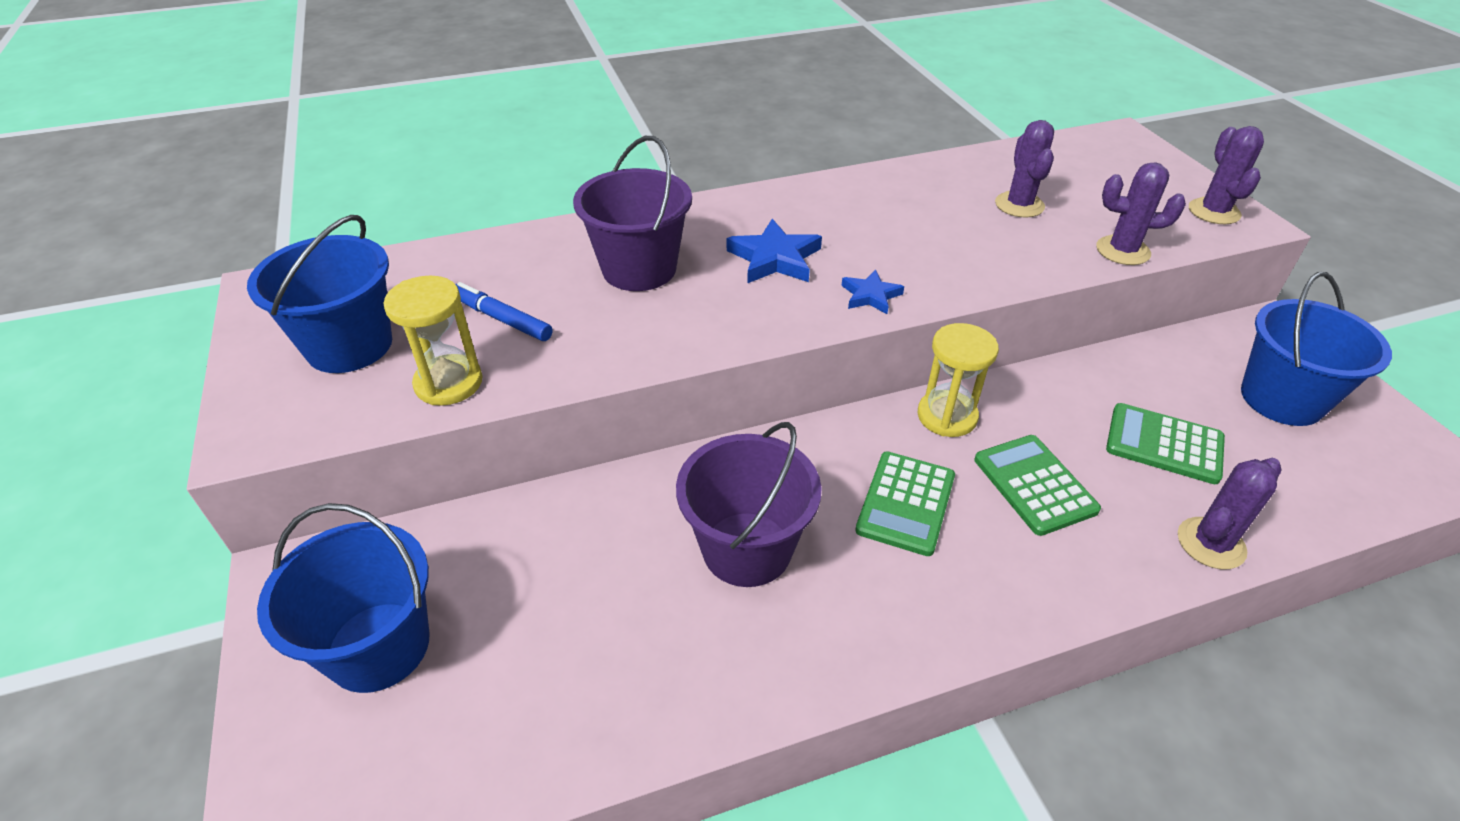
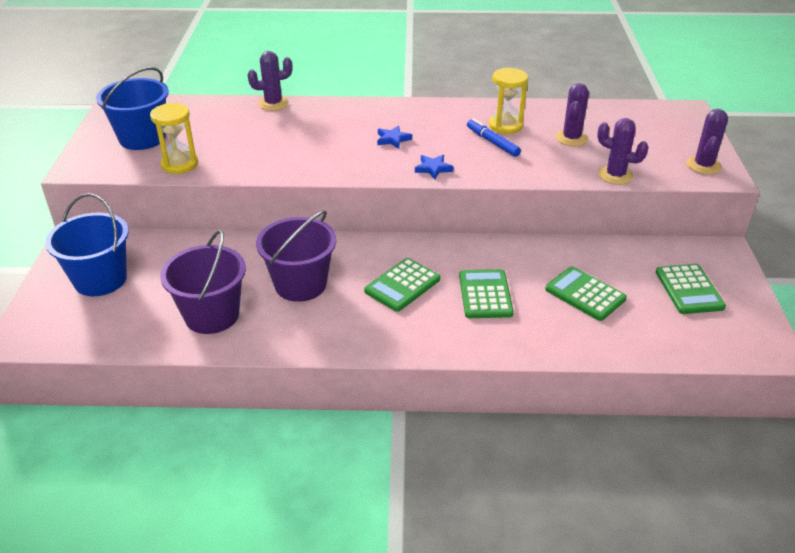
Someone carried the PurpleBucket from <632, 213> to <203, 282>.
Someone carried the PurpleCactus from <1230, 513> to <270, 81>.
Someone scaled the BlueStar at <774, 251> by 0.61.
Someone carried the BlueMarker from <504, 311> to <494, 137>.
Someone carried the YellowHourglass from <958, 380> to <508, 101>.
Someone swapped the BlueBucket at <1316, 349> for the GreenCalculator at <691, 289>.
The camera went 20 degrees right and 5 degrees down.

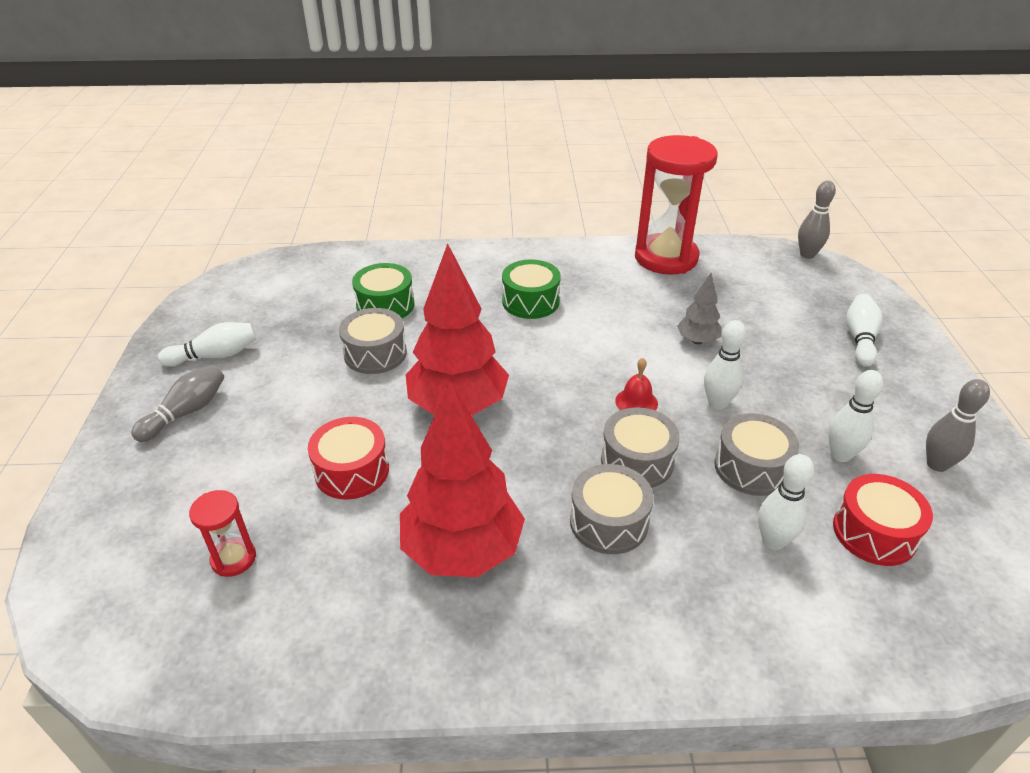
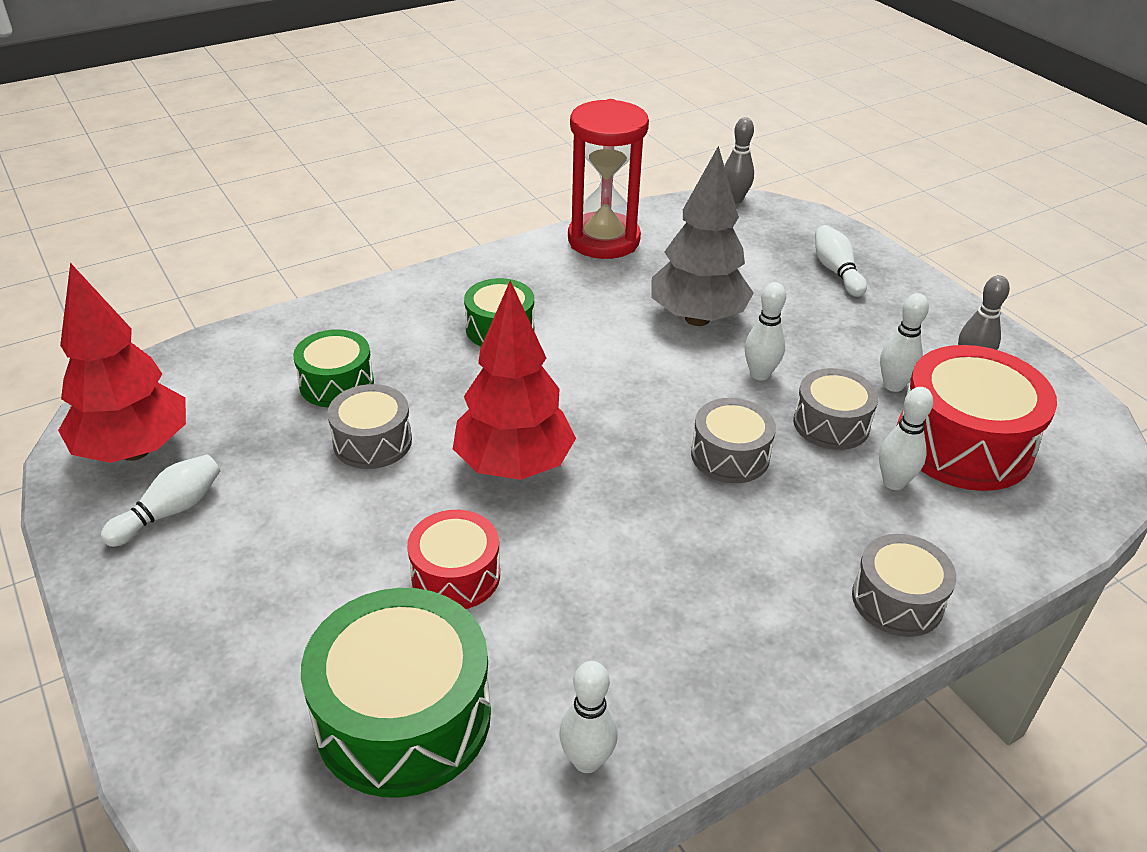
Someone carried the RedTree from <462, 479> to <122, 363>.
Someone swapped the RedHourglass at <222, 533> for the GreenDrum at <396, 693>.
Someone put down the WhiteBowlingPin at <588, 717>.
Someone scaled the GreyTree at <699, 308> by 2.09.
Someone carried the GreyDrum from <612, 509> to <904, 585>.
Someone scaled the RedDrum at <883, 520> by 1.73.
Someone took away the GreyBowlingPin at <178, 403>.
Someone took away the RedBell at <636, 384>.
The camera went 30 degrees left and 0 degrees up.

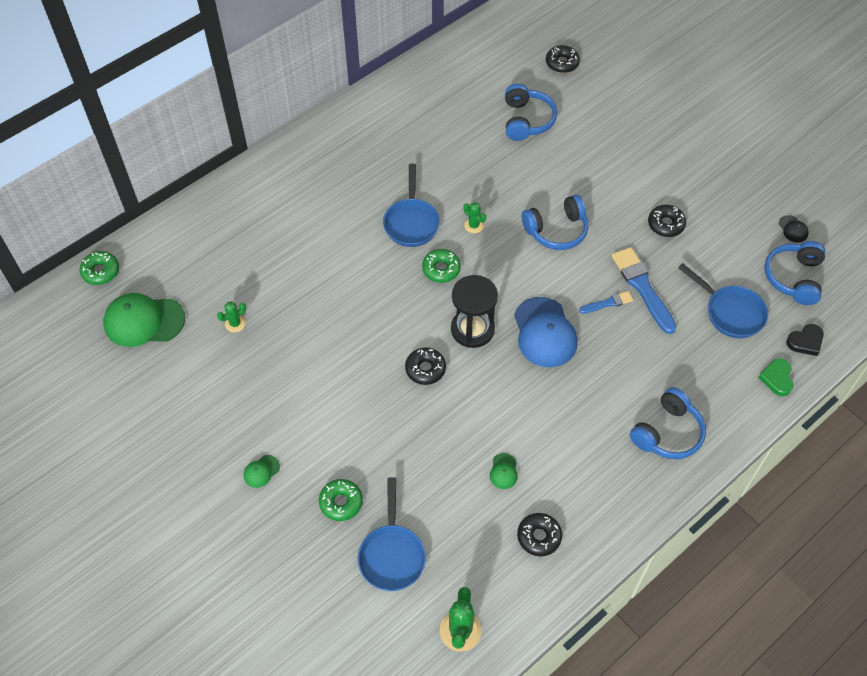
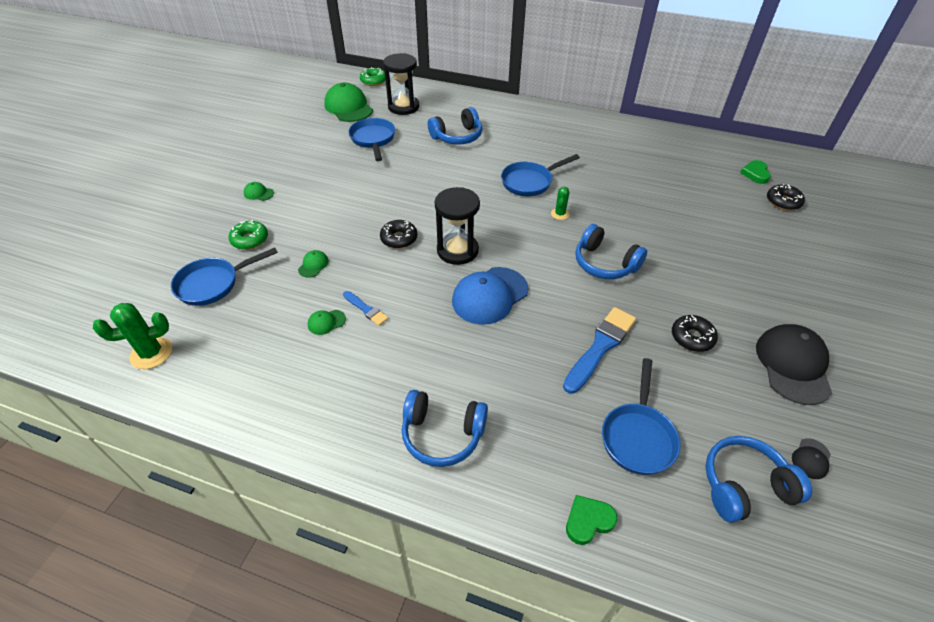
Someone put down the GreenCap at <313, 264>.
Someone carried the BlueBrush from <606, 302> to <365, 308>.
Someone swapped the GreenCactus at <231, 316> for the BluePan at <371, 139>.
Someone put down the BlackHourglass at <401, 84>.
Someone carried the BlueHeadphones from <531, 112> to <455, 126>.
Someone put down the GreenHeart at <755, 172>.
Someone put down the BlackCap at <794, 364>.
Someone took away the GreenDonut at <441, 266>.
Someone took away the BlackDonut at <539, 534>.
Someone took away the BlackHeart at <805, 340>.
The camera went 60 degrees right and 10 degrees down.

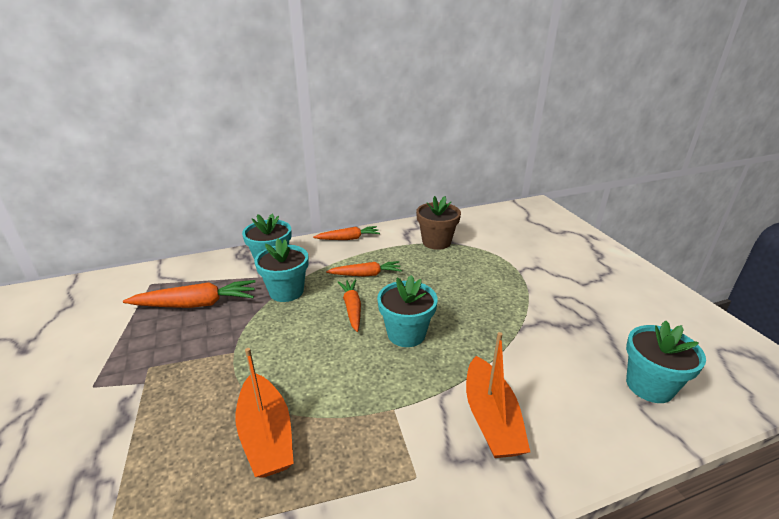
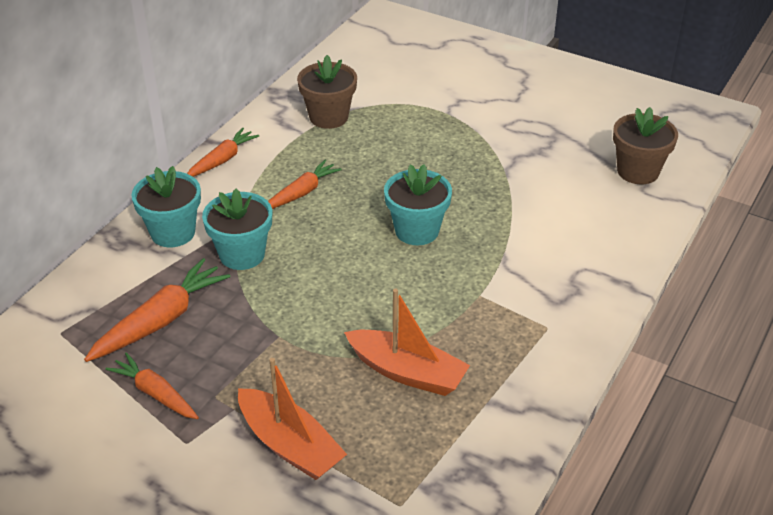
Someone carried the OrangeCarrot from <349, 305> to <152, 385>.
Someone carried the OrangeBoat from <498, 395> to <292, 419>.
Someone repainted the TurquoiseFlowerPot at <666, 362>, which became the BrownFlowerPot at <645, 145>.
The camera went 40 degrees left and 10 degrees up.

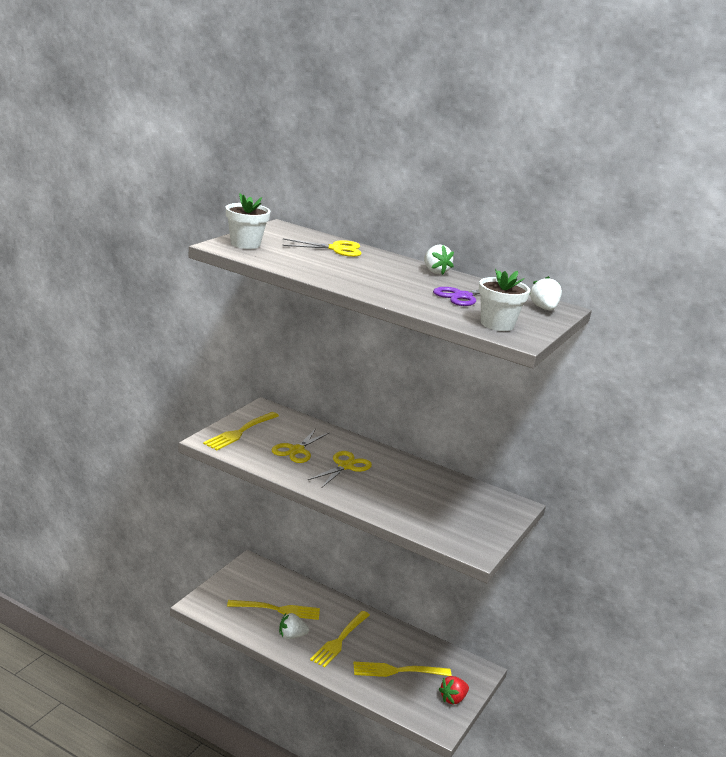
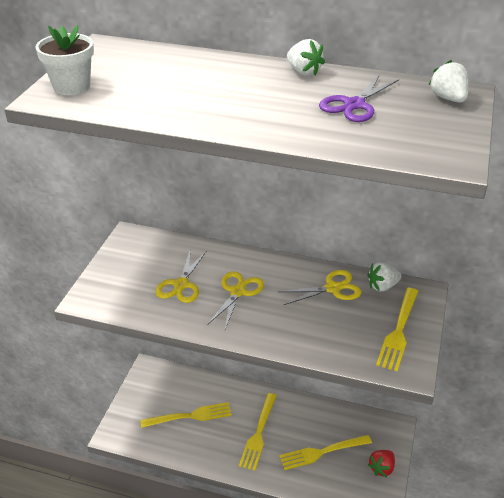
Someone carried the YellowScissors from <321, 248> to <320, 287>.
Someone carried the WhiteStrawberry from <294, 626> to <384, 277>.
Someone carried the YellowFork from <241, 431> to <397, 329>.
Someone took away the WhiteFlowerPot at <504, 300>.
The camera went 10 degrees left and 15 degrees up.

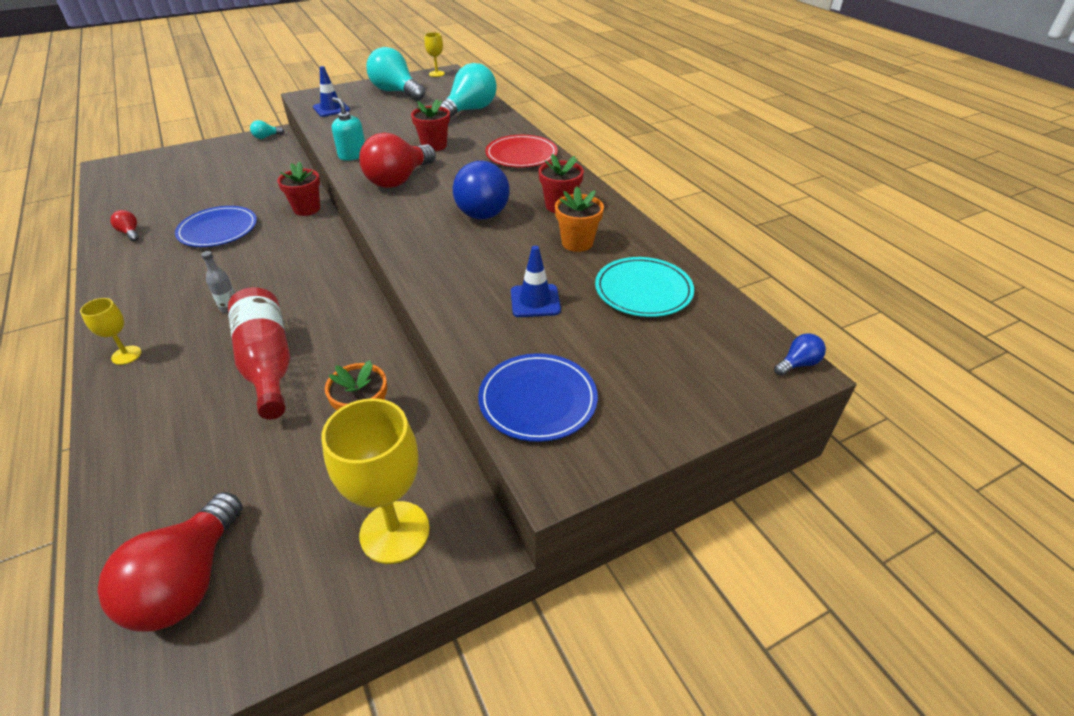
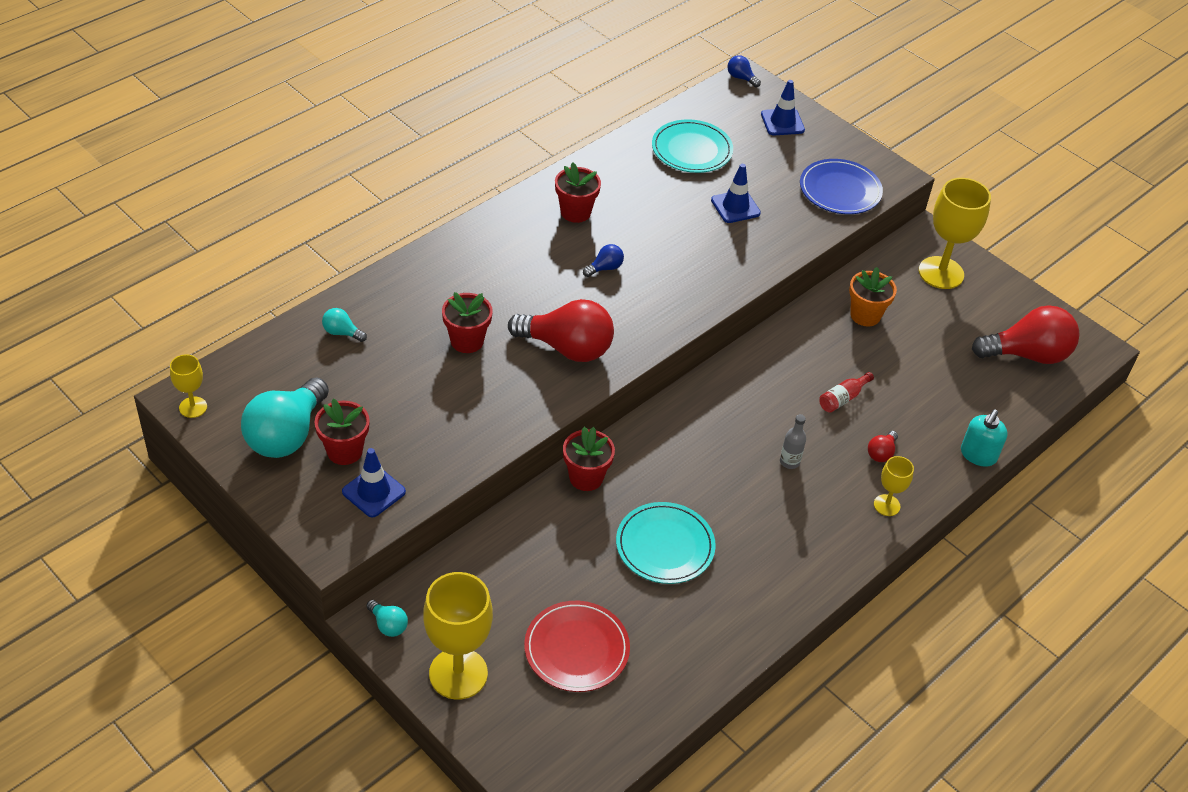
Someone put down the RedFlowerPot at <342, 432>.
Someone scaled the TurquoiseLightBulb at <468, 90> by 0.44.
Someone put down the YellowGoblet at <458, 636>.
Someone carried the RedPlate from <521, 151> to <577, 646>.
Someone scaled the BlueLightBulb at <481, 190> by 0.44.
Someone repainted the BluePlate at <216, 226>, which became the TurquoisePlate at <666, 543>.
Someone put down the BlueTrafficCone at <783, 107>.
Someone scaled the RedBottle at <259, 353> by 0.44.
Someone carried the RedLightBulb from <125, 225> to <883, 446>.
Someone carried the TurquoiseSoapDispenser from <348, 129> to <984, 438>.
Someone took away the OrangeFlowerPot at <579, 219>.
The camera went 110 degrees left and 5 degrees up.

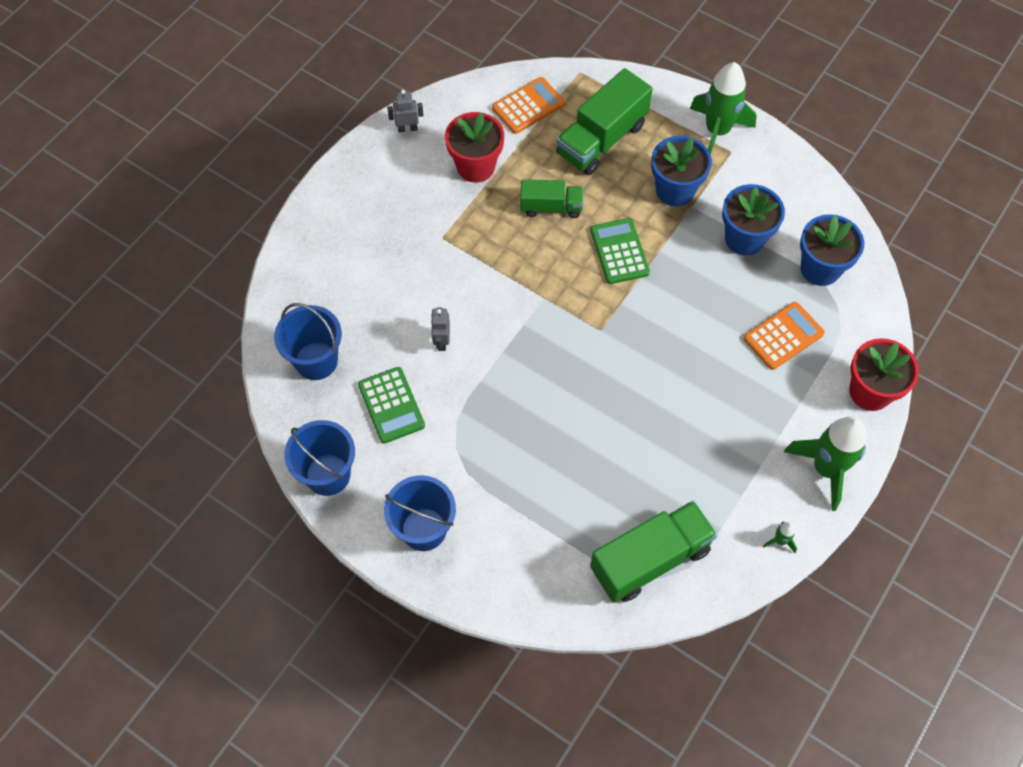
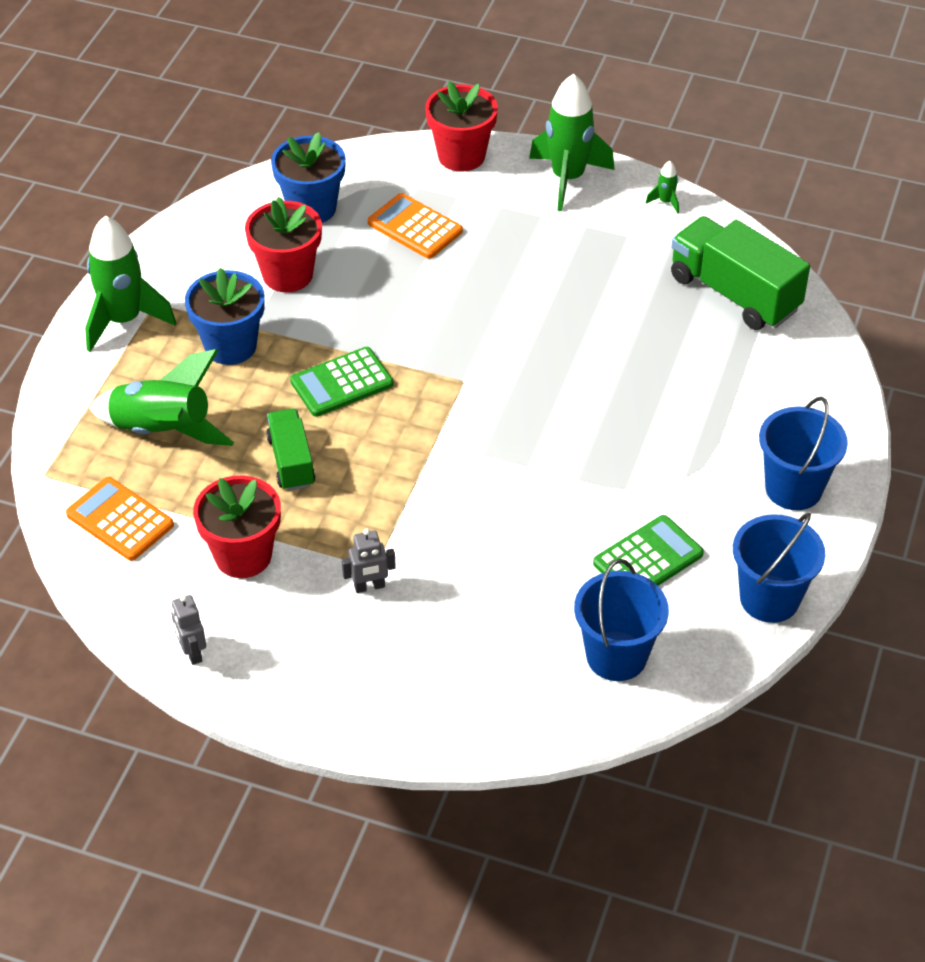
Someone swapped the GreenTruck at <604, 121> for the GreenRocket at <161, 397>.
Someone repainted the BlueFlowerPot at <753, 219>, which became the RedFlowerPot at <283, 244>.
Someone carried the GreyRobot from <440, 329> to <369, 560>.
The camera went 105 degrees left and 15 degrees down.

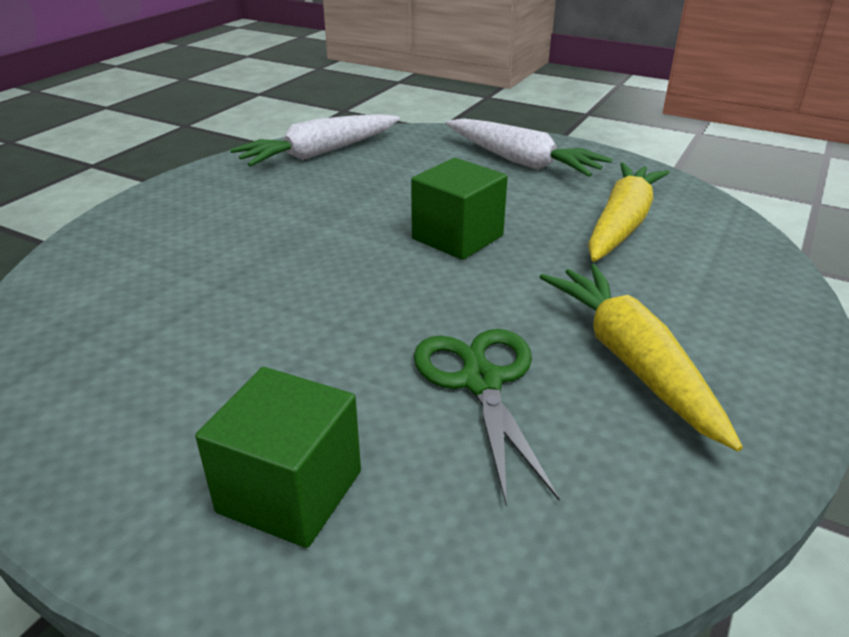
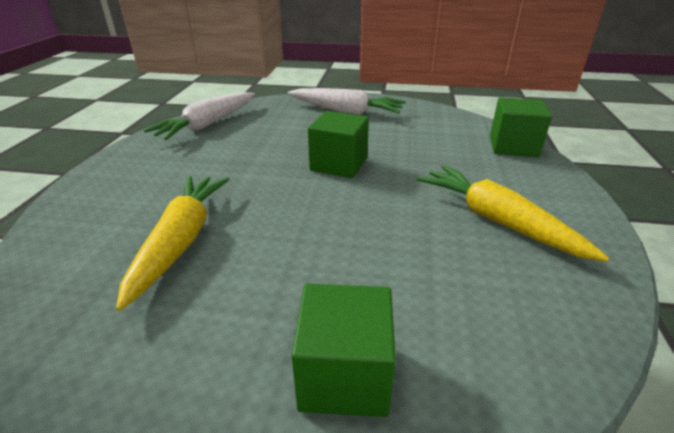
Someone carried the YellowCarrot from <629, 212> to <173, 243>.
Someone put down the GreenCube at <521, 127>.
Someone took away the GreenScissors at <487, 418>.
The camera went 20 degrees left and 0 degrees up.

